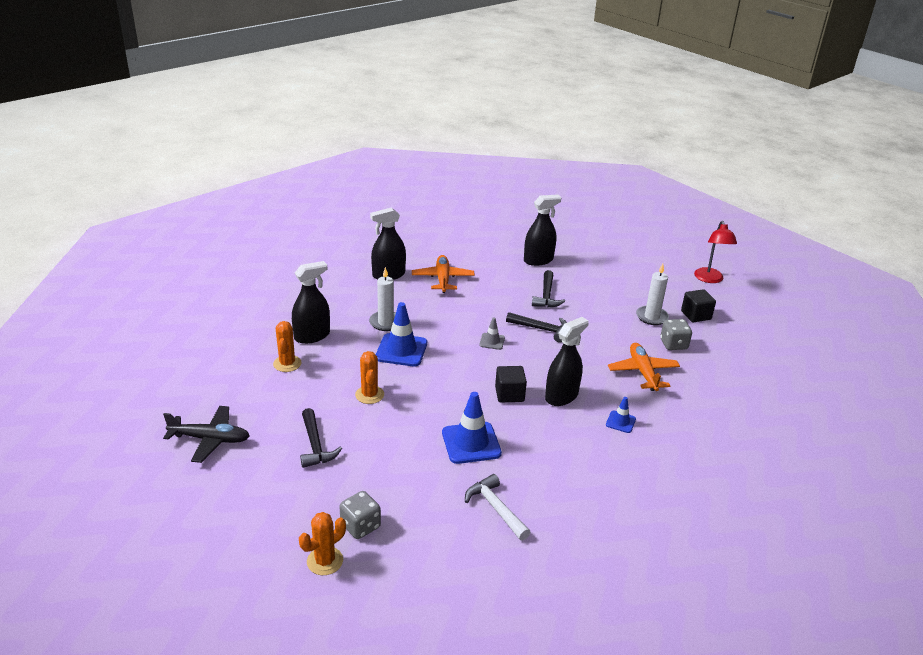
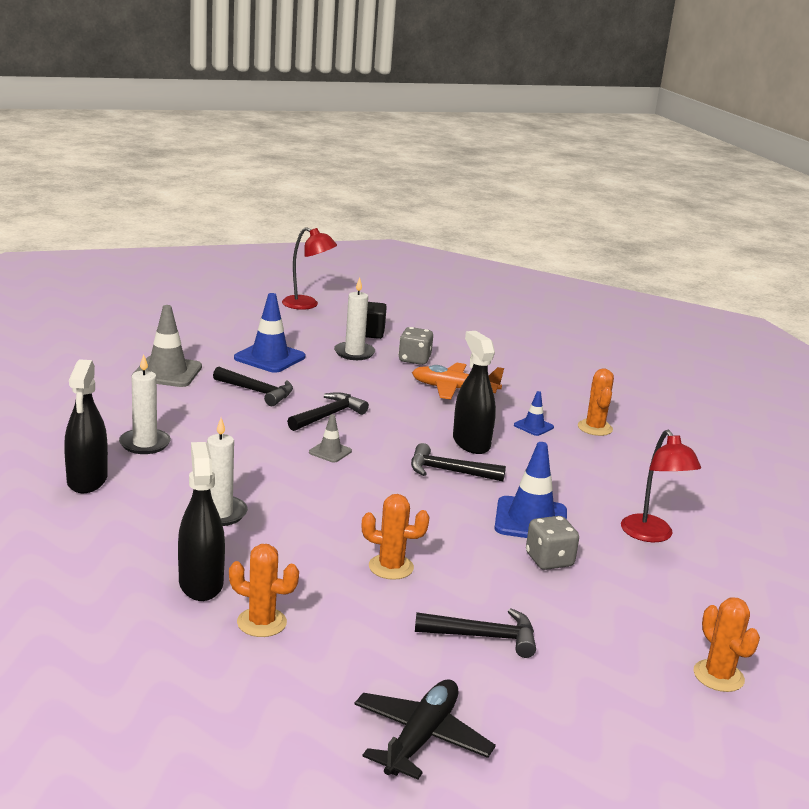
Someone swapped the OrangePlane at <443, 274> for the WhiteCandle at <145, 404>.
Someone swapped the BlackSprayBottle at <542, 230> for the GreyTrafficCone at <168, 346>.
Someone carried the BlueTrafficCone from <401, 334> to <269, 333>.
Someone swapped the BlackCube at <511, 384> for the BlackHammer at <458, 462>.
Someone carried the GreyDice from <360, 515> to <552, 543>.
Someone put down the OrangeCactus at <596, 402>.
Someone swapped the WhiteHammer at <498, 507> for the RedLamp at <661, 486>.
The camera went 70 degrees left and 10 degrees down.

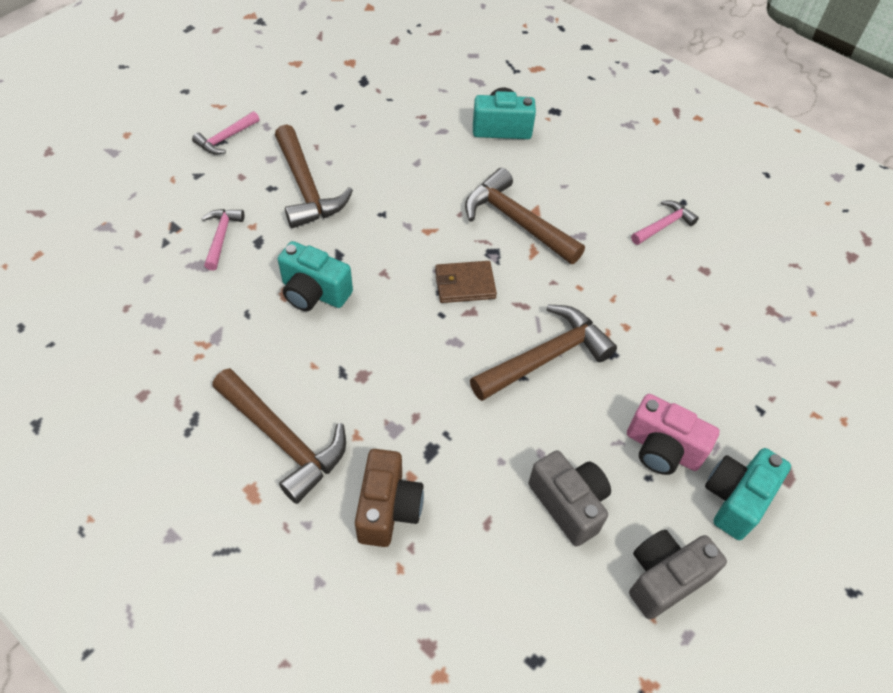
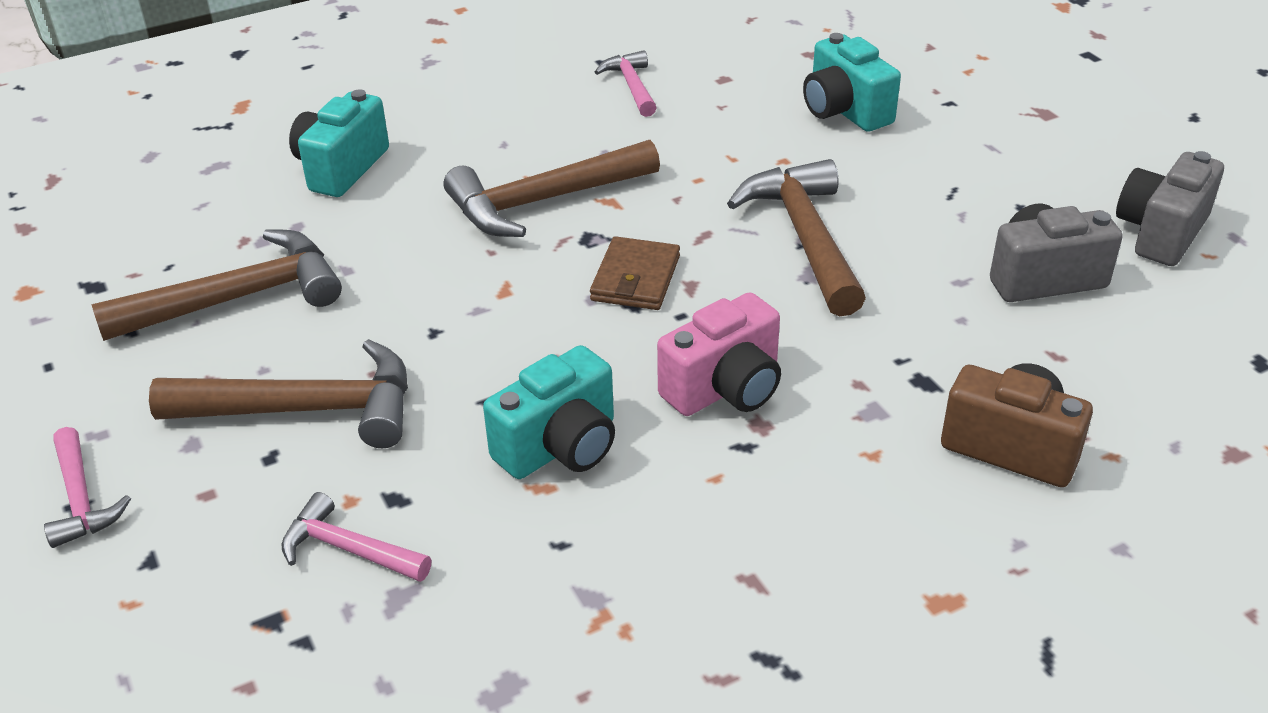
Someone carried the BrownHammer from <279, 436> to <216, 285>.
Someone carried the PinkCamera from <673, 434> to <719, 354>.
Someone carried the TurquoiseCamera from <748, 494> to <852, 82>.
Someone rotated the GreyCamera at <678, 574> by 45 degrees clockwise.
The camera went 65 degrees left and 15 degrees down.

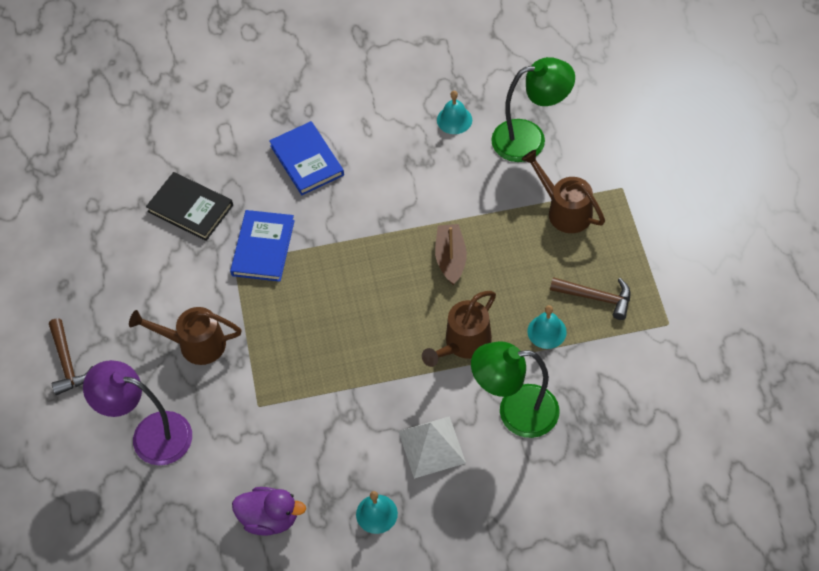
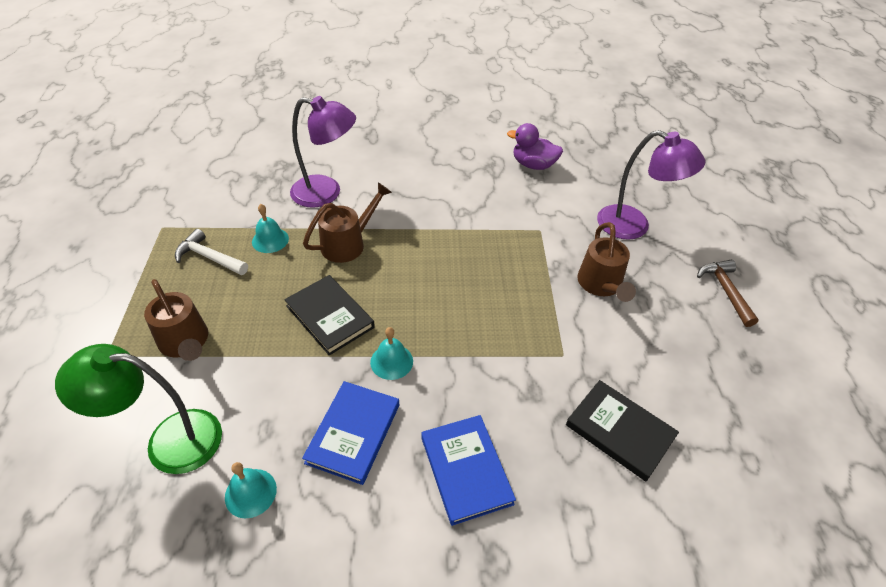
Someone repainted the BrownHammer at <590, 298>, which became the WhiteHammer at <211, 252>.
Someone swapped the BrownBoat at <451, 254> for the BlackBook at <329, 315>.
Someone repainted the GreenLamp at <515, 389>, which became the PurpleLamp at <323, 152>.
Someone carried the BlueBook from <262, 246> to <350, 433>.
Someone carried the TurquoiseBell from <377, 512> to <391, 353>.
Someone rotated the BrownWateringCan at <185, 336> by 75 degrees clockwise.
Someone took away the WhitePyramid at <432, 447>.
The camera went 175 degrees left and 10 degrees down.

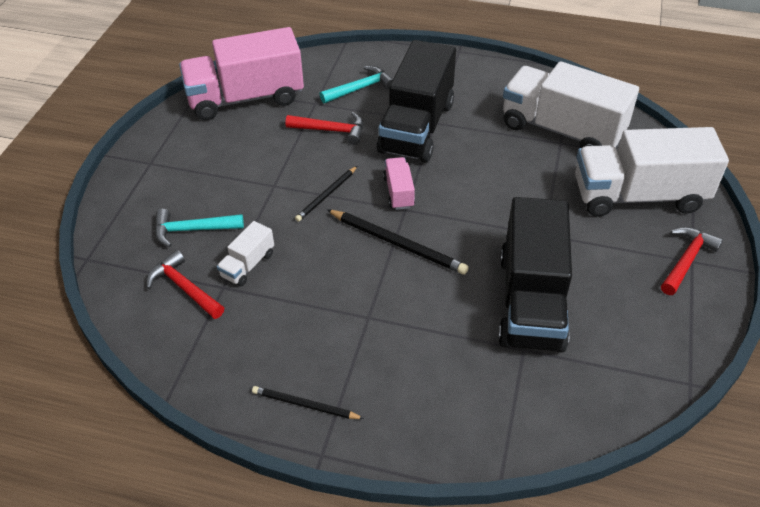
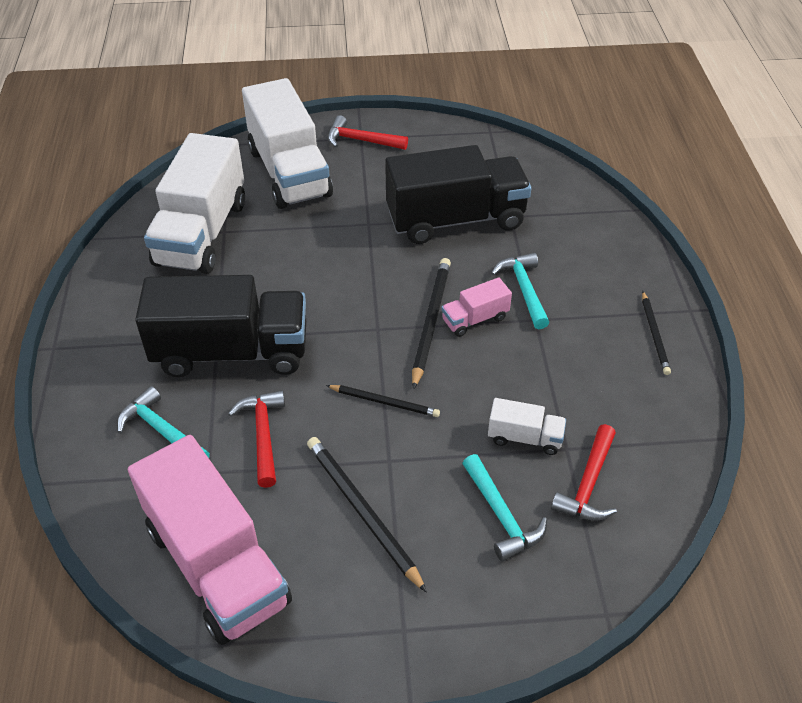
Someone put down the BlackPencil at <367, 515>.
Someone carried the PinkTruck from <399, 183> to <477, 307>.
Someone put down the TurquoiseHammer at <520, 291>.
The camera went 110 degrees left and 0 degrees up.

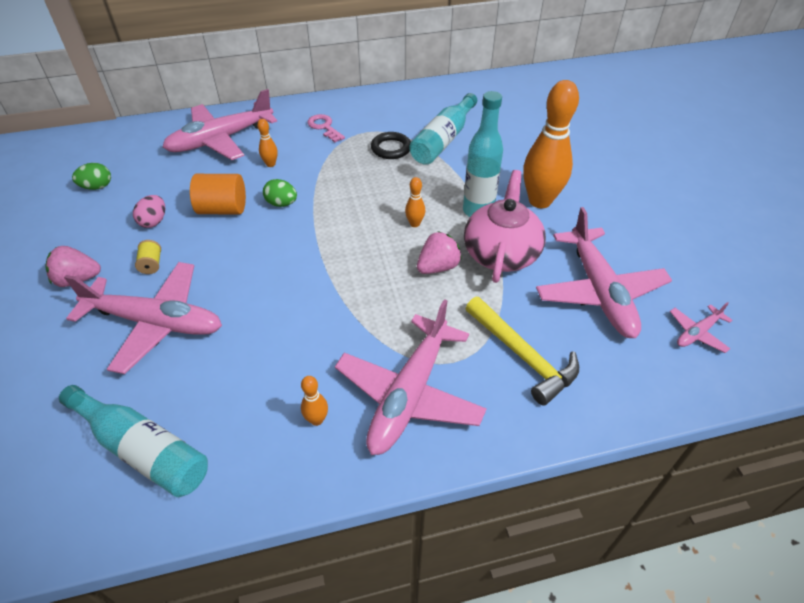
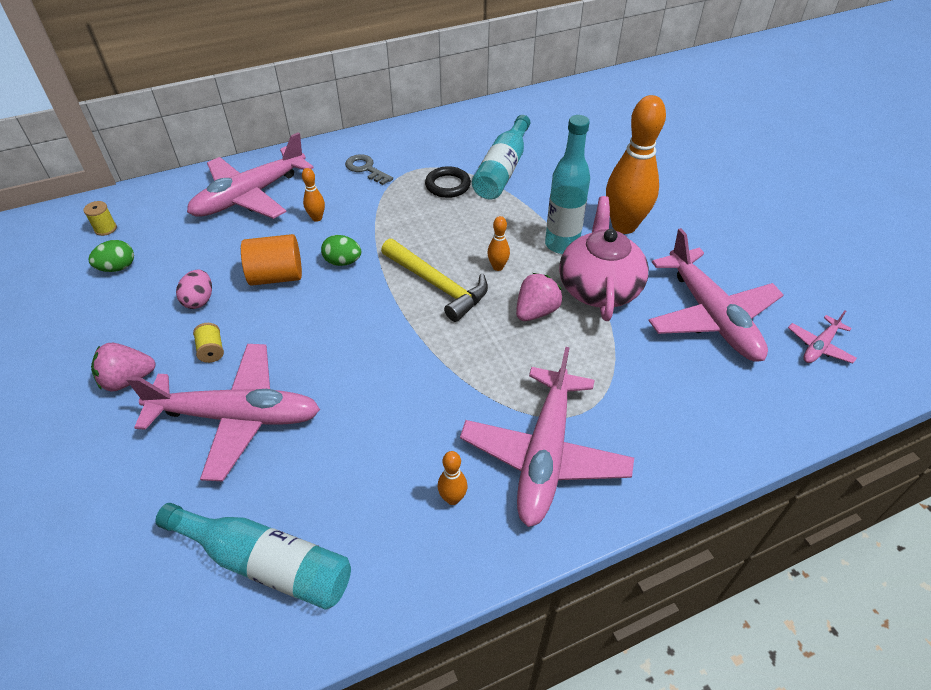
Someone put down the YellowSpool at <100, 218>.
Someone repainted the PinkKey at <326, 128>, which became the GreyKey at <369, 169>.
Someone carried the YellowHammer from <522, 351> to <434, 280>.
The camera went 10 degrees left and 0 degrees up.

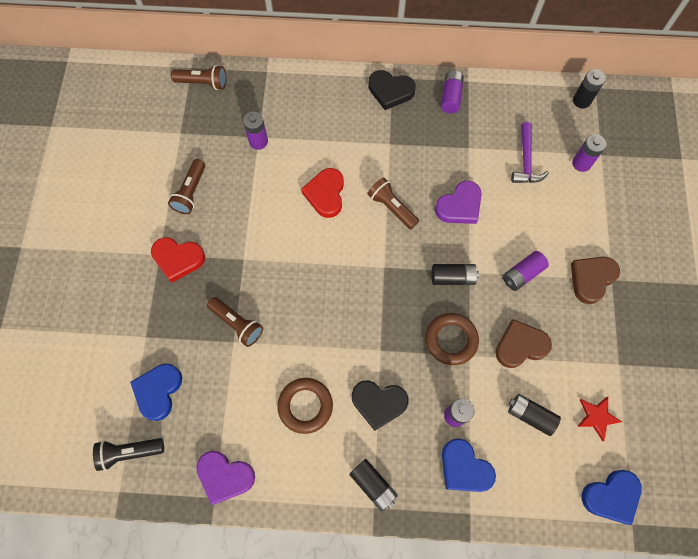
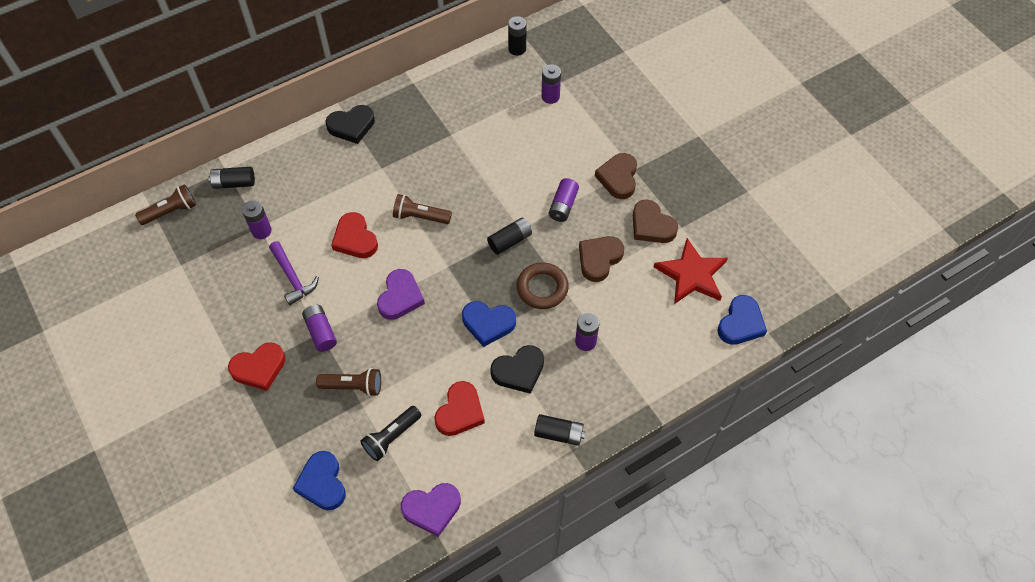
Someone carried the BlackBattery from <534, 415> to <231, 178>.
Someone carried the PurpleHammer from <530, 152> to <294, 273>.
Someone carried the PurpleBattery from <452, 92> to <319, 328>.
Someone carried the BlackFlashlight from <128, 454> to <390, 433>.
Someone carried the PurpleHeart from <458, 202> to <401, 294>.
Someone swapped the BrownRing at <305, 406> for the RedHeart at <459, 408>.
Someone carried the BlueHeart from <469, 465> to <489, 324>.
Someone put down the BrownHeart at <655, 221>.
Someone scaled the RedStar at <599, 419> by 1.81.
Someone took away the BrownFlashlight at <186, 186>.
The camera went 35 degrees left and 10 degrees down.

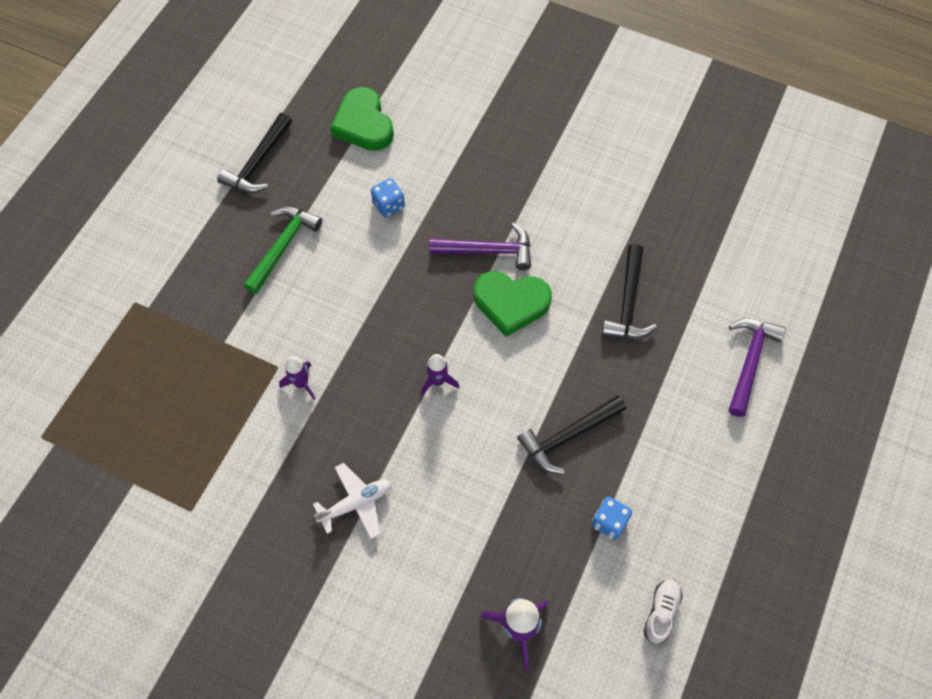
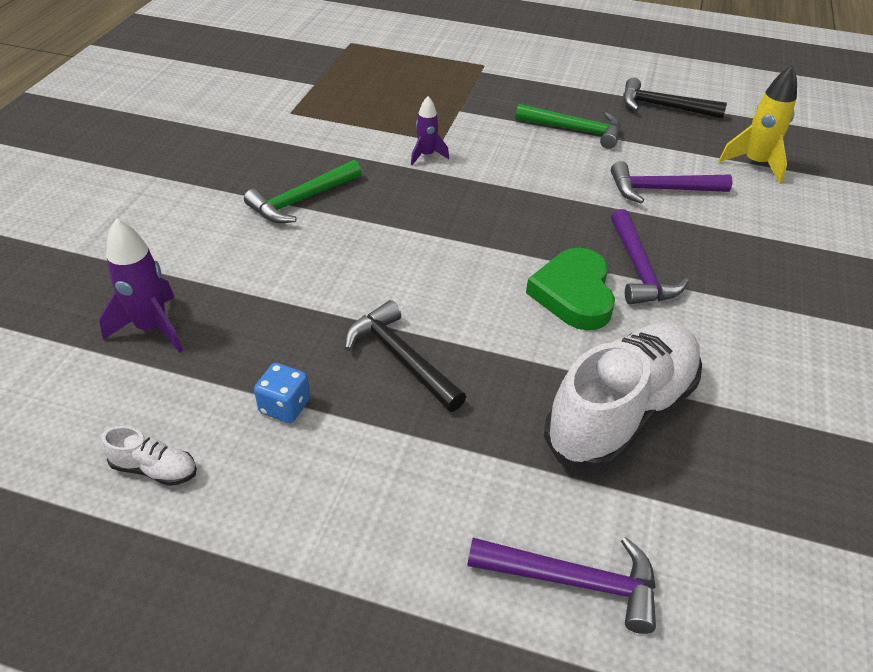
Someone swapped the WhitePlane at <352, 501> for the GreenHammer at <303, 191>.
Someone swapped the BlackHammer at <629, 291> for the WhiteShoe at <623, 396>.
Someone swapped the BlueDice at <388, 198> for the PurpleHammer at <671, 182>.
Someone swapped the GreenHeart at <362, 119> for the YellowRocket at <757, 124>.
Someone took away the PurpleRocket at <440, 374>.
The camera went 80 degrees right and 20 degrees down.

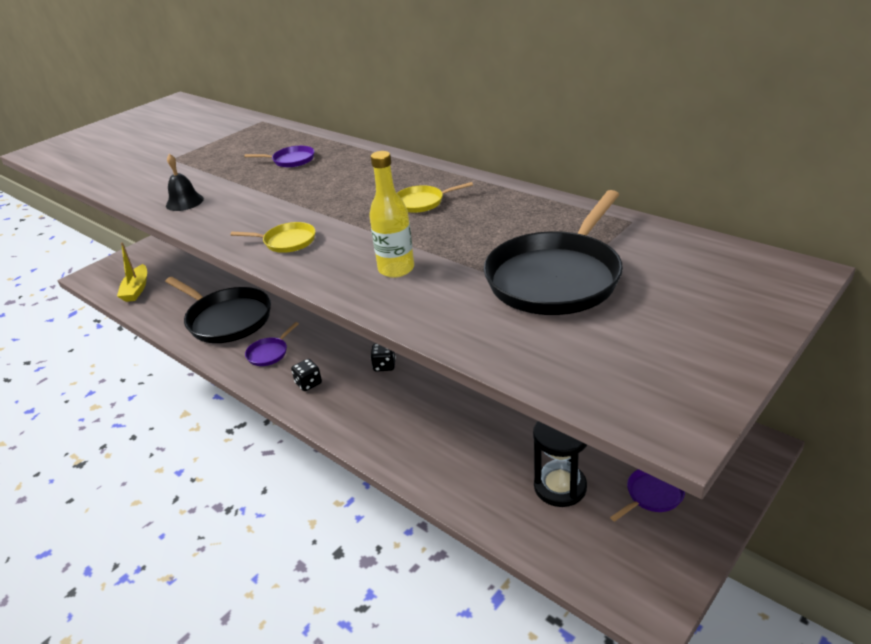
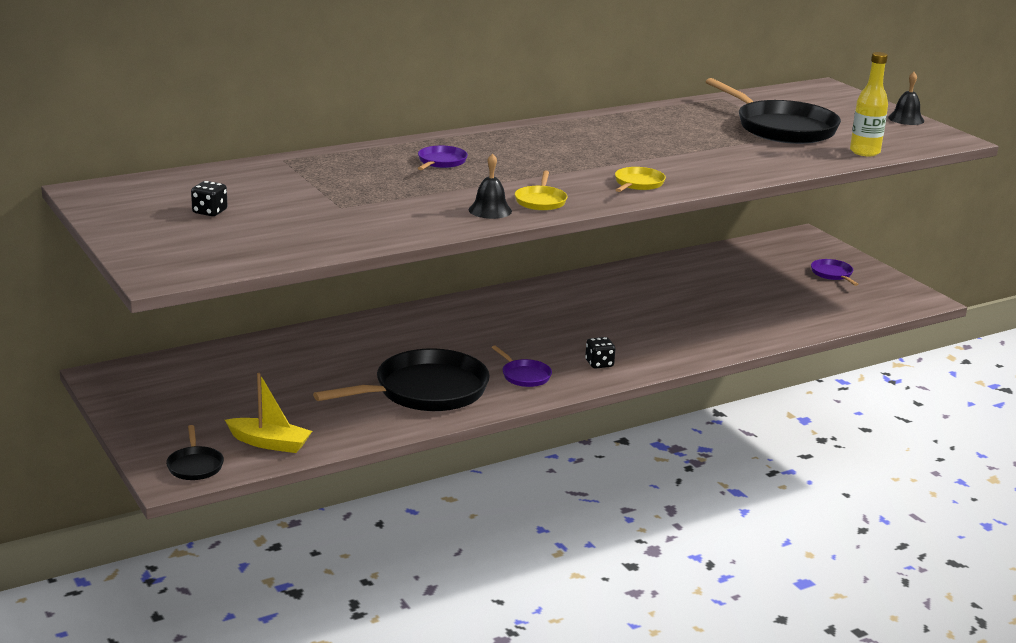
Someone put down the BlackPan at <195, 452>.
Someone carried the BlackDice from <383, 358> to <209, 198>.
Someone carried the YellowPan from <435, 197> to <541, 191>.
Someone carried the YellowBottle from <391, 214> to <869, 104>.
Someone put down the BlackBell at <906, 98>.
Someone took away the BlackHourglass at <560, 464>.
The camera went 75 degrees left and 10 degrees down.

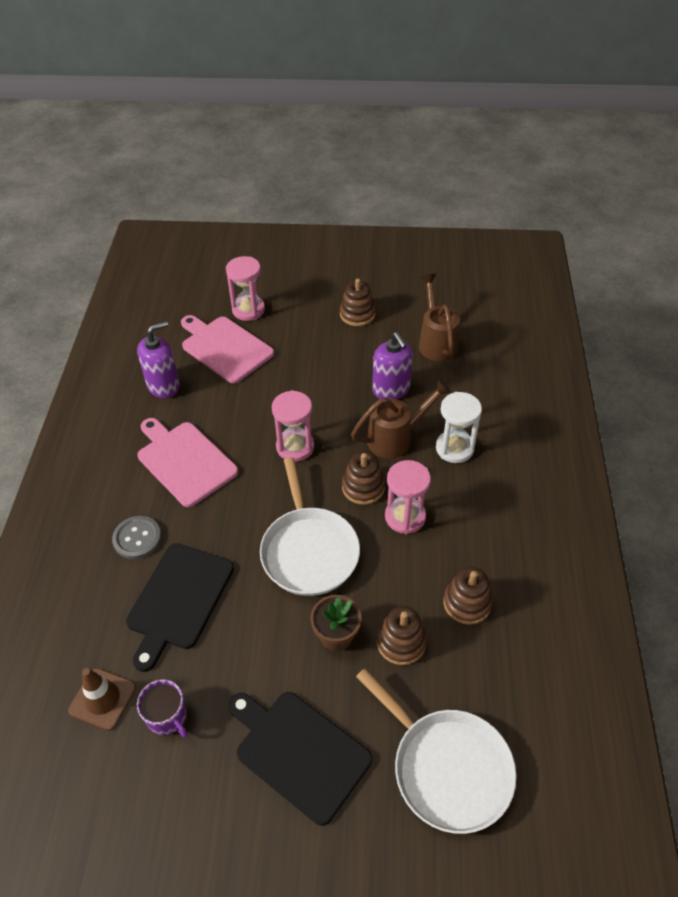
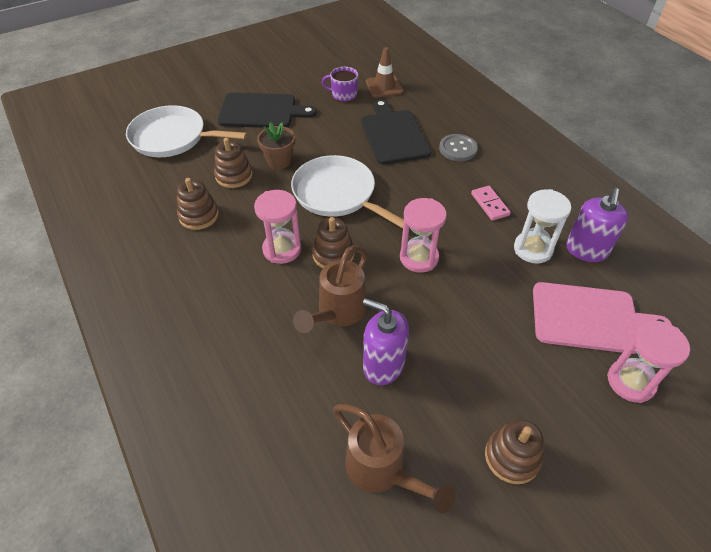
Someone swapped the PinkCuttingBoard at <188, 462> for the PinkDomino at <491, 203>.
Someone carried the WhiteHourglass from <459, 427> to <542, 226>.
The camera went 145 degrees right and 0 degrees up.

